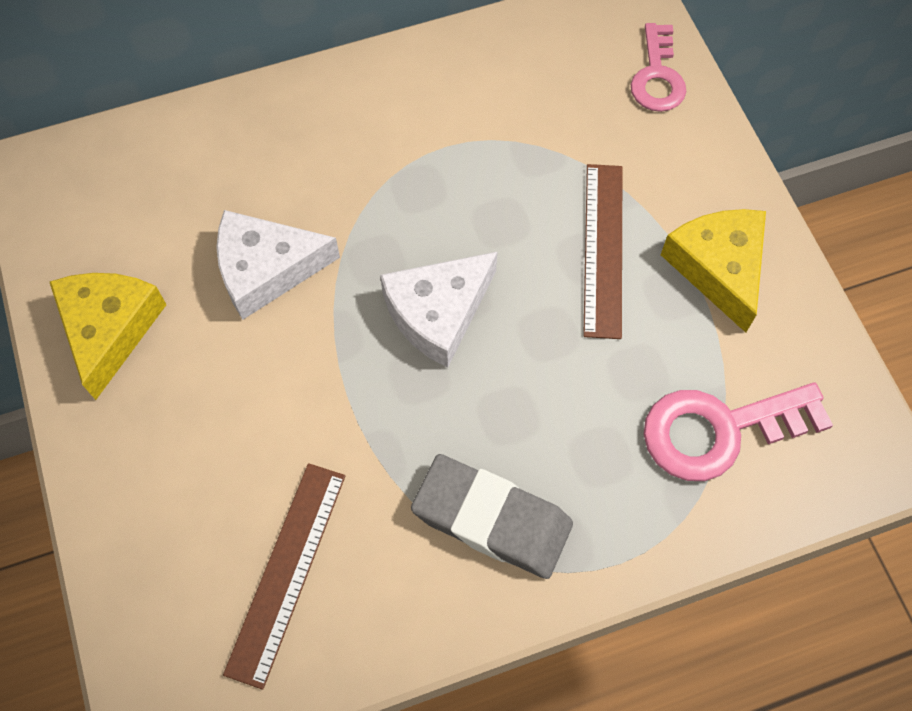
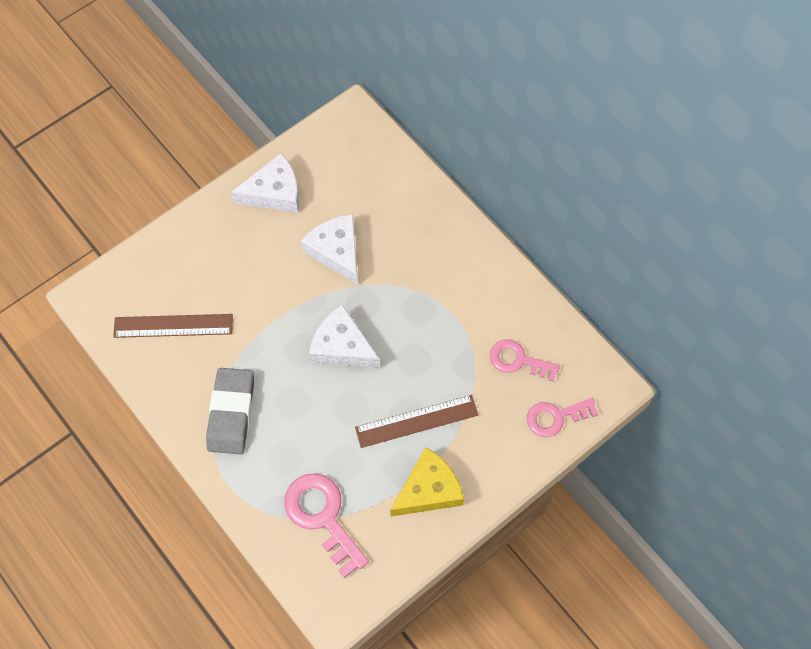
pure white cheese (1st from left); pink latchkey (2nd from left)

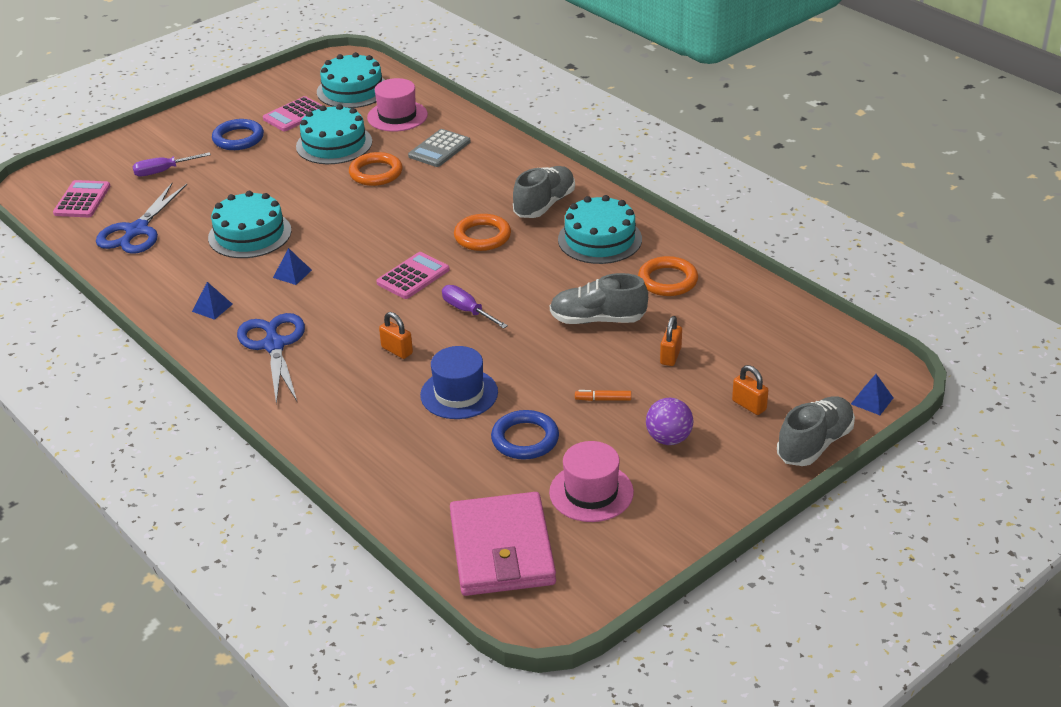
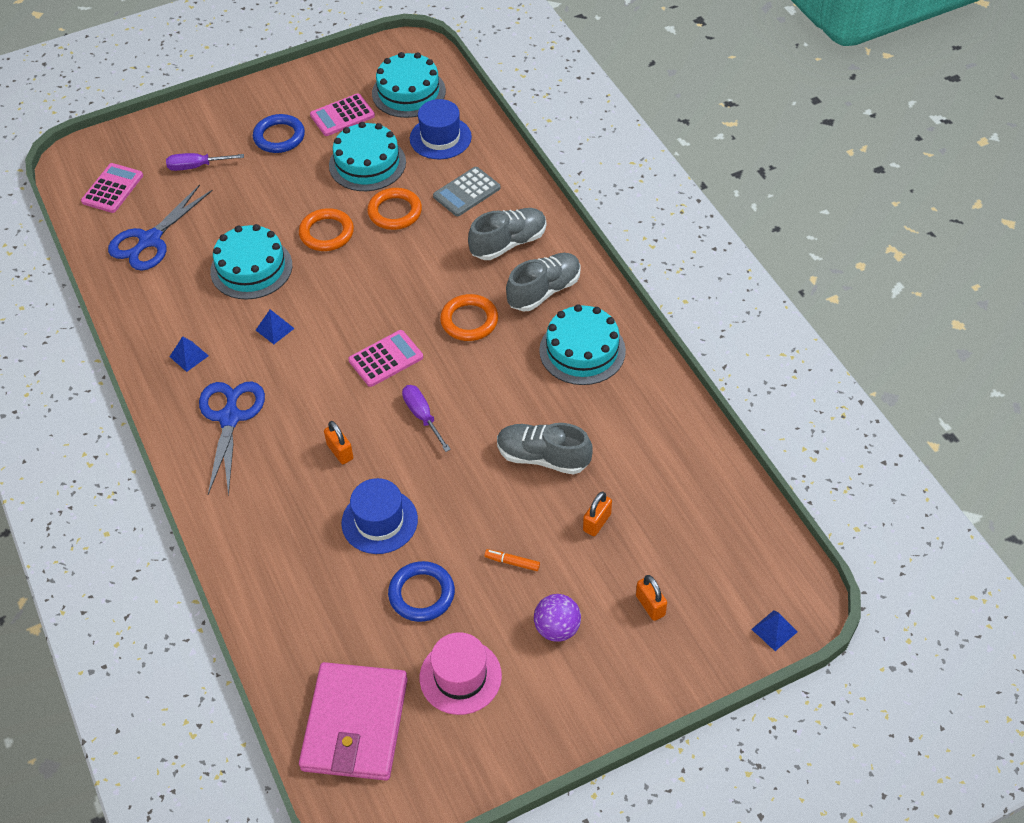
cobalt tall hat (2nd from left); orange torus (1st from left); ash-grey lace-up shoe (1st from left)

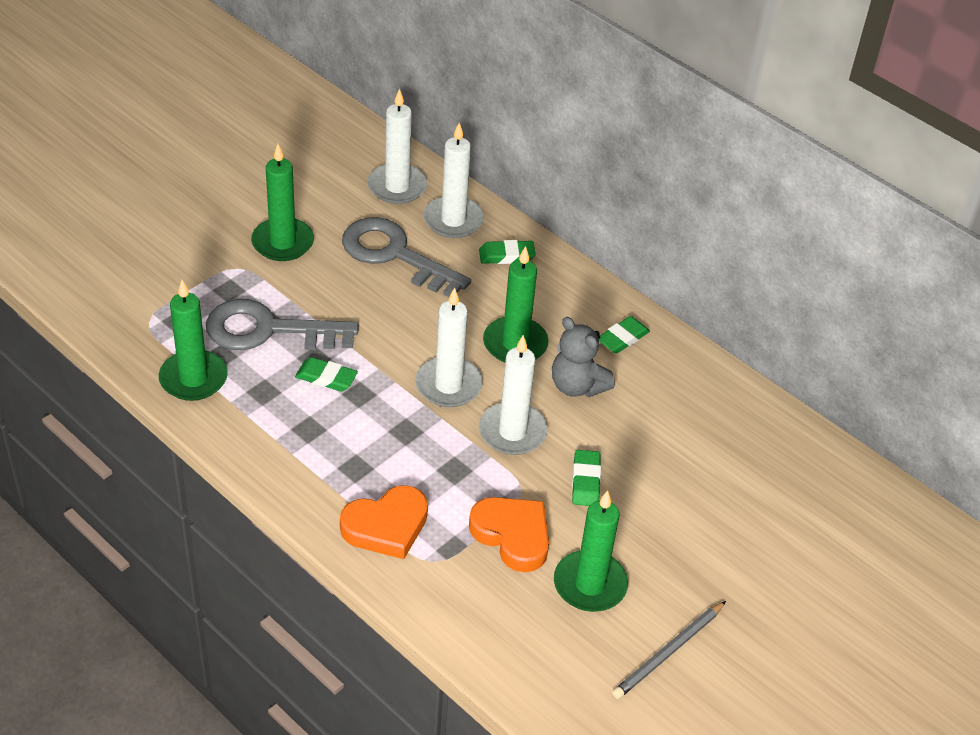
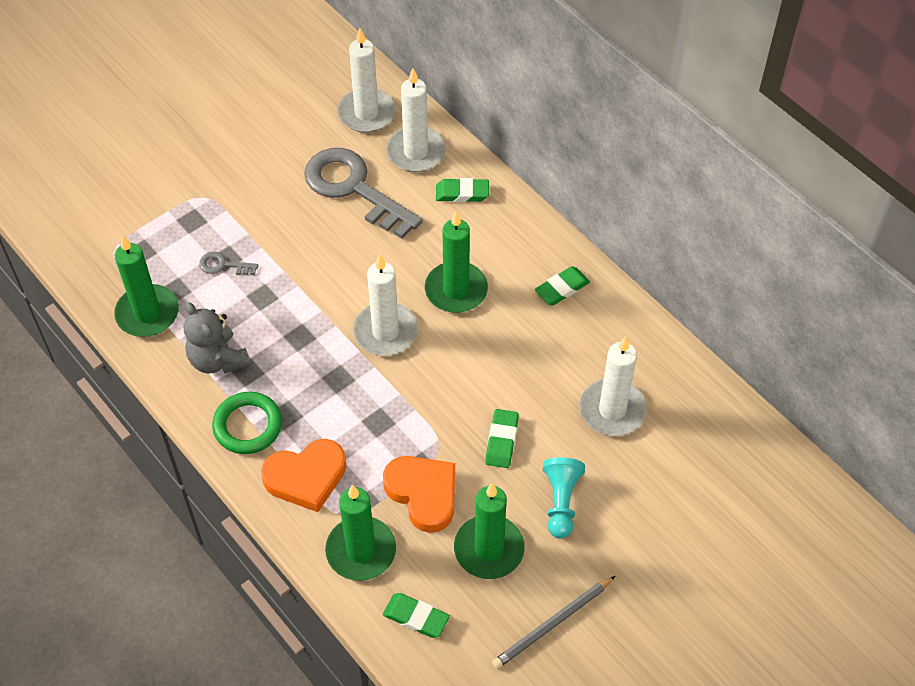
ash-grey latchkey (1st from left); green wax candle (2nd from left); green eraser (1st from left); pure white wax candle (4th from left); ash-grey stuffed bear; green torus; aqua chess pawn

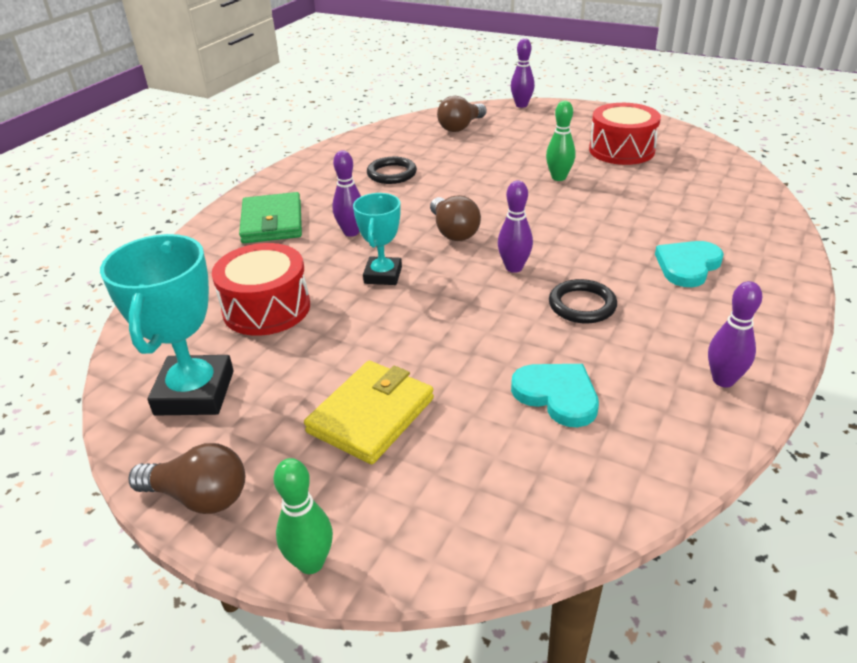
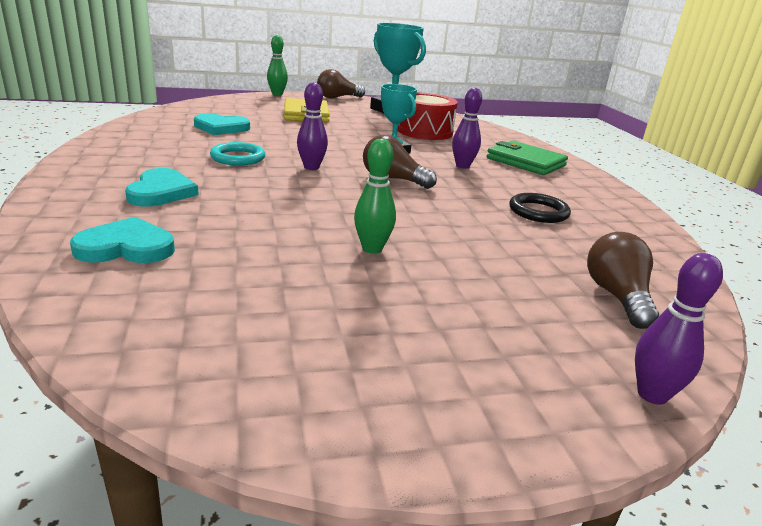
aqua torus; red snare drum (2nd from left in the first image); royal purple skittle (4th from left in the first image); aqua love heart (1st from left)

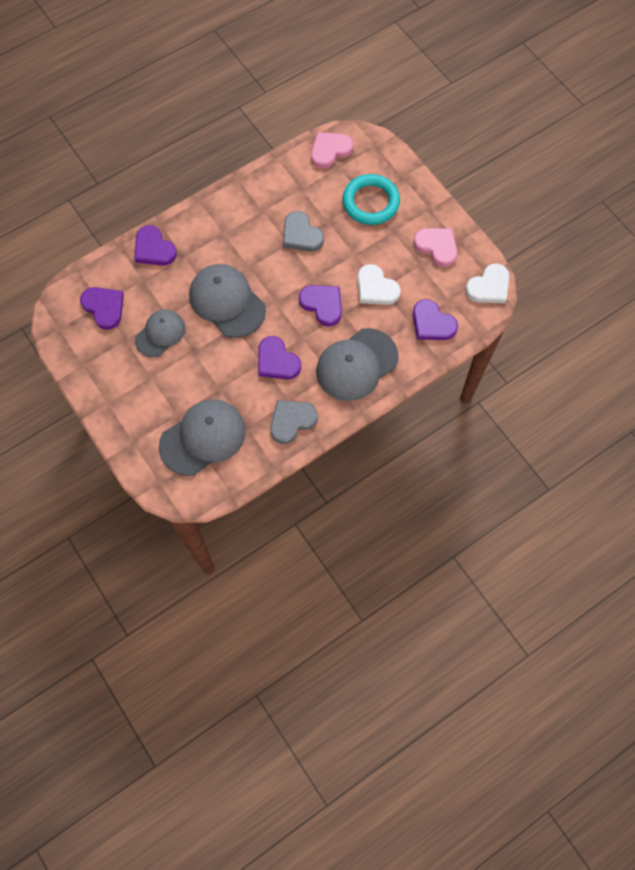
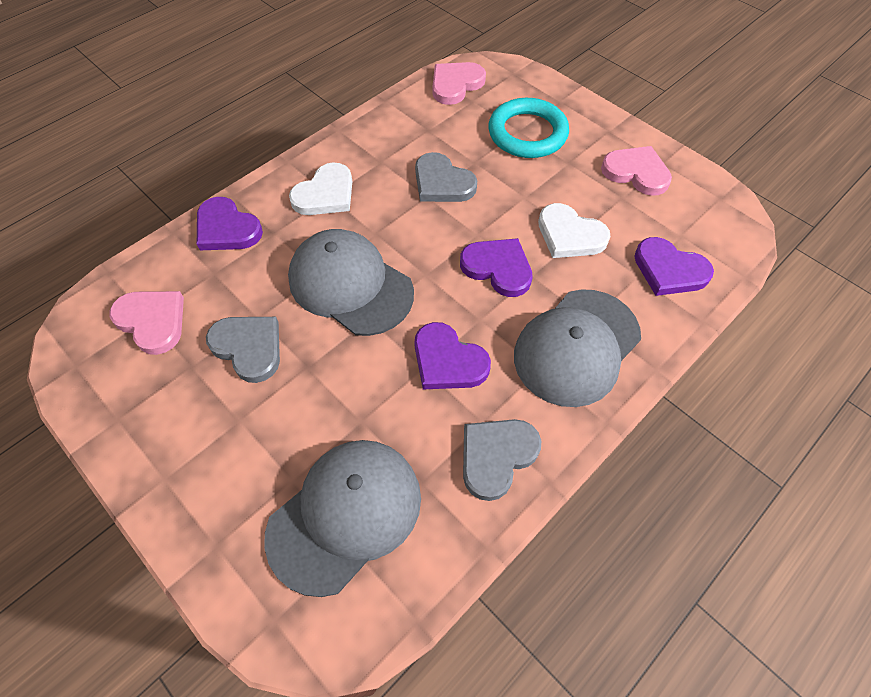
pink love heart (1st from left); ash-grey love heart (1st from left); pure white love heart (1st from left)

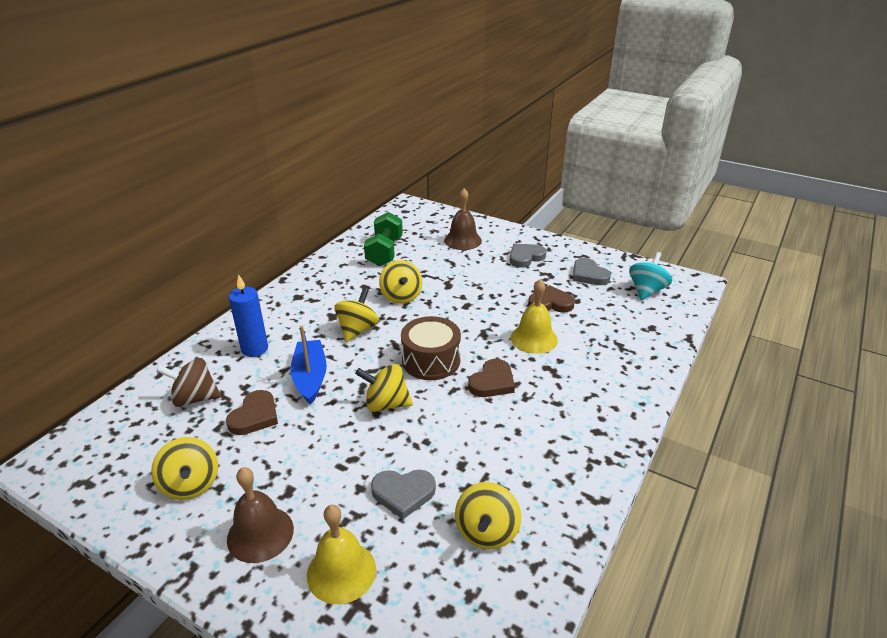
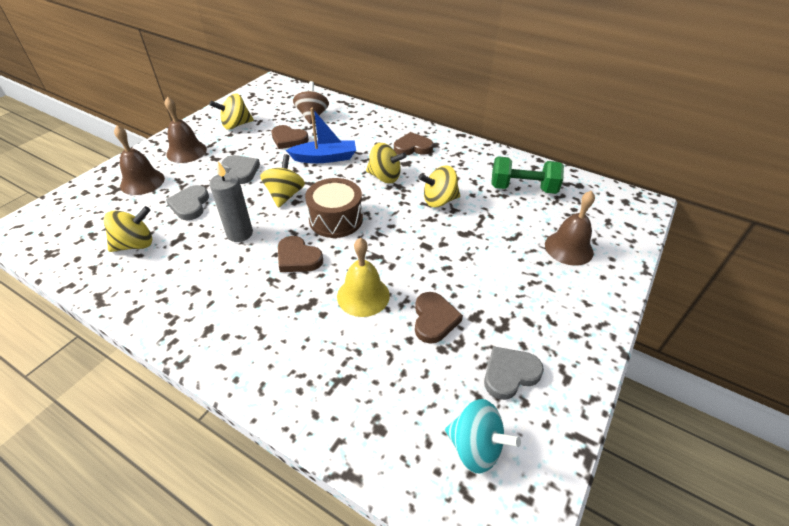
cobalt wax candle; dark brown bell (1st from left); yellow toy top (1st from left); ash-grey love heart (2nd from left); ash-grey wax candle; dark brown love heart (3rd from left)

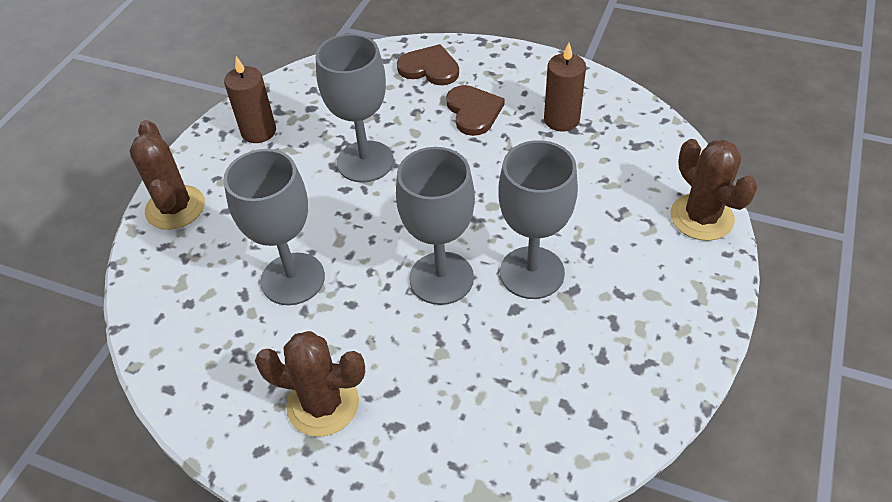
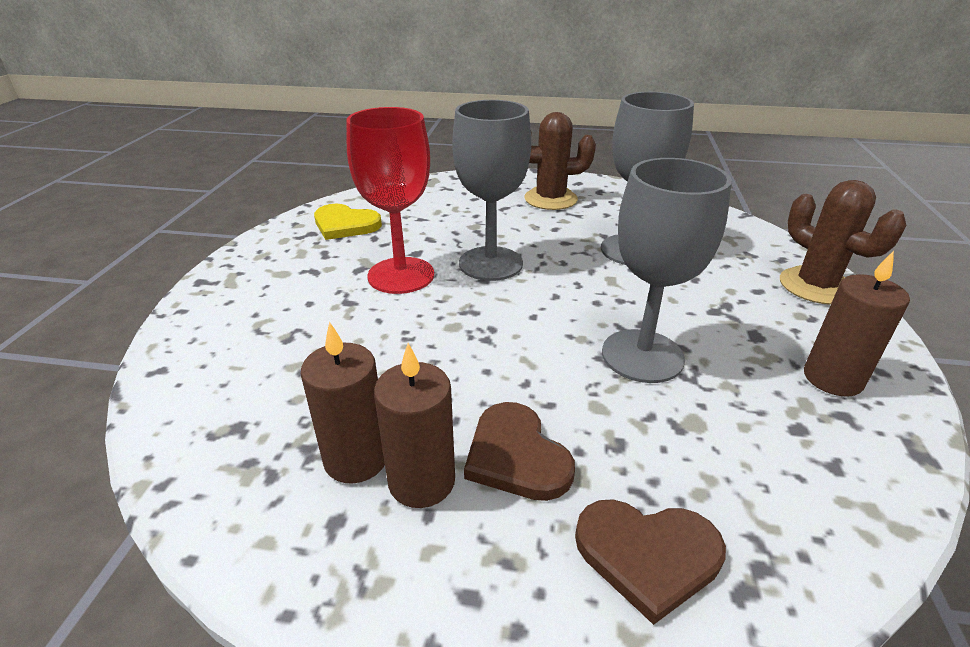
red goblet; dark brown saguaro cactus (3rd from left in the first image); yellow love heart; dark brown wax candle (2nd from left)

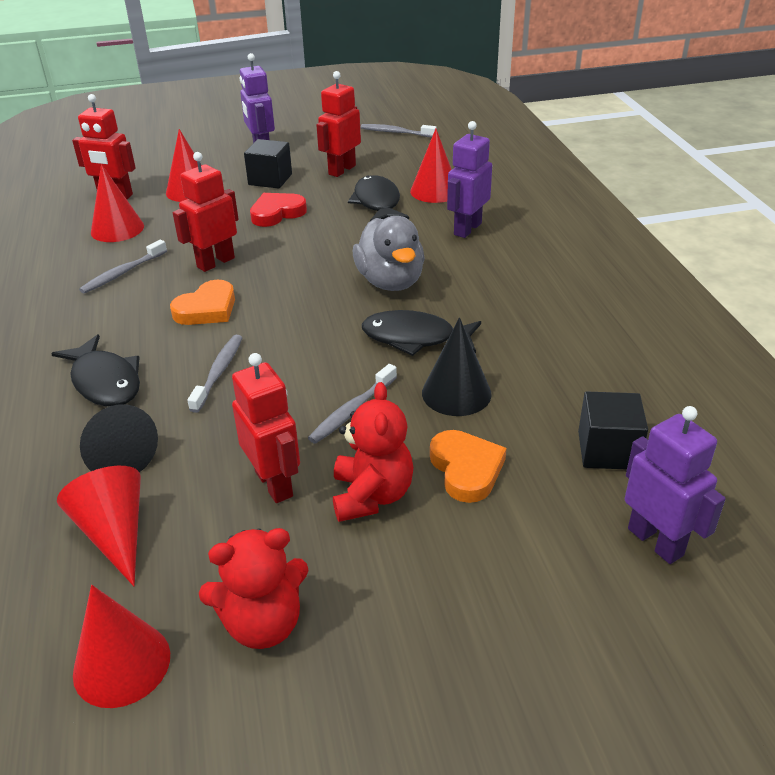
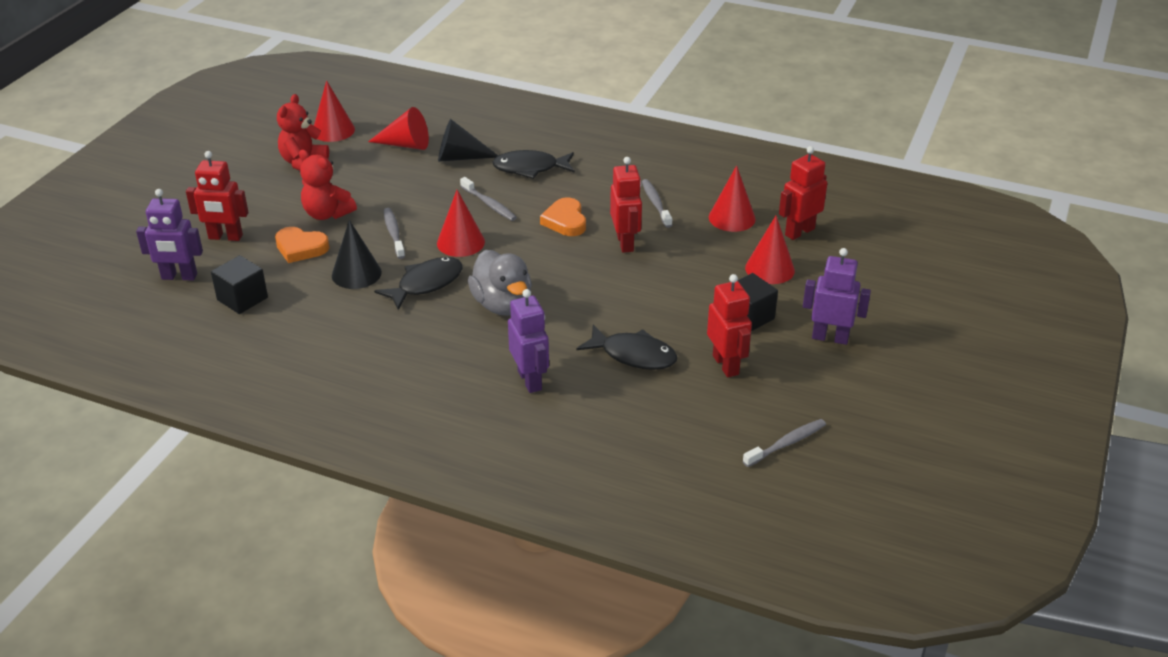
red robot (1st from left); red love heart; ash-grey rubber duck; red cone (3rd from left)

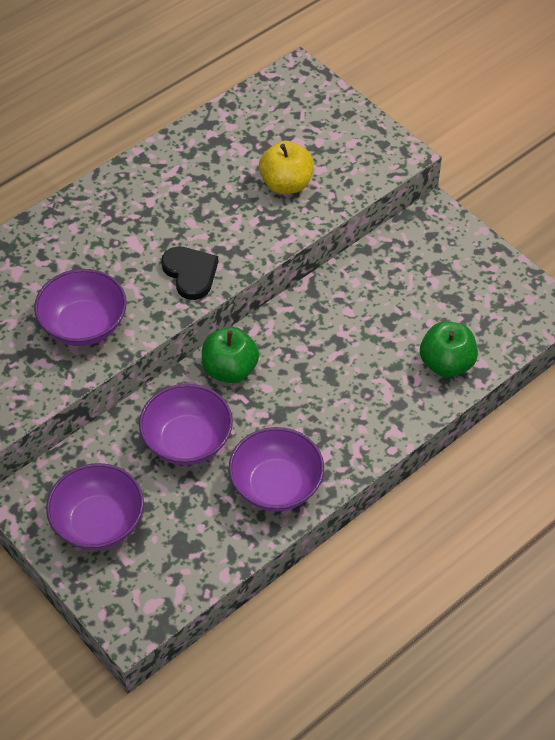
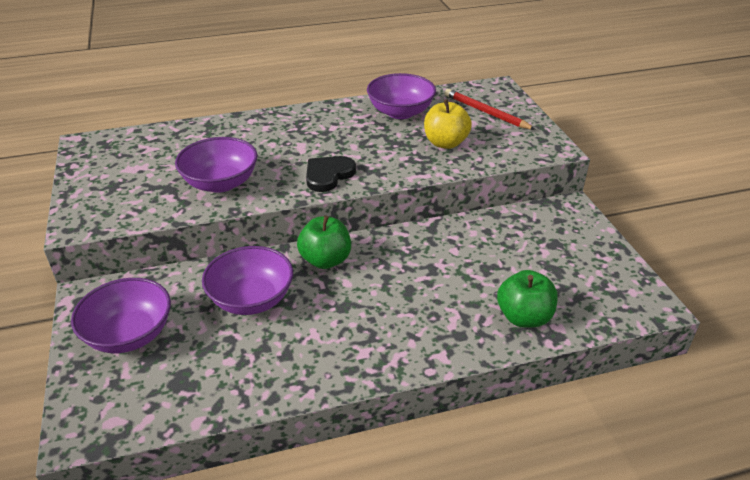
black love heart; royal purple bowl (4th from left); red pencil

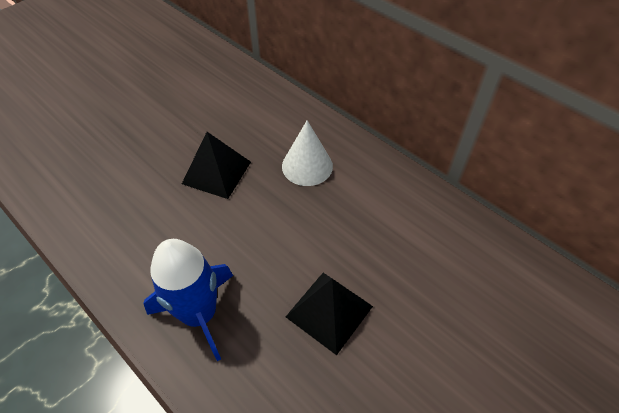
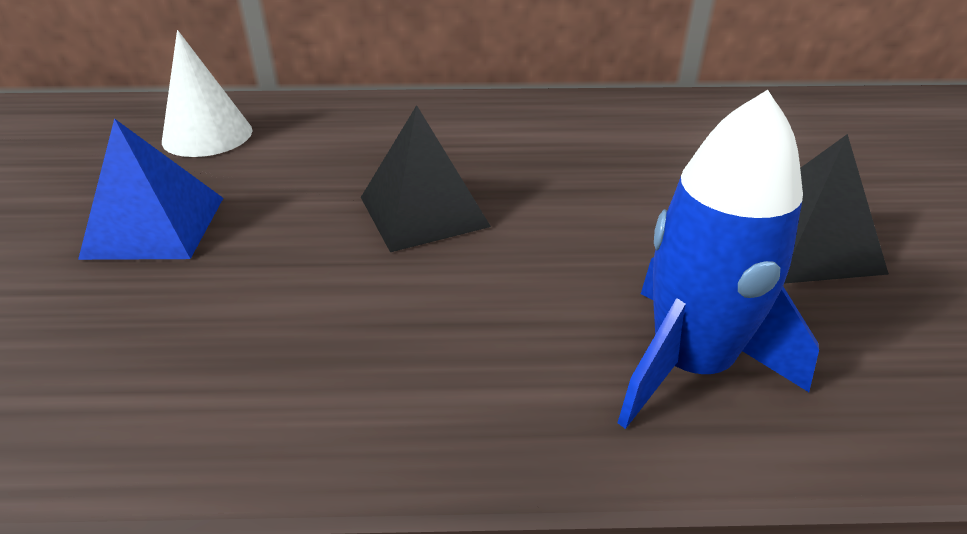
pure white cone; cobalt pyramid shape

